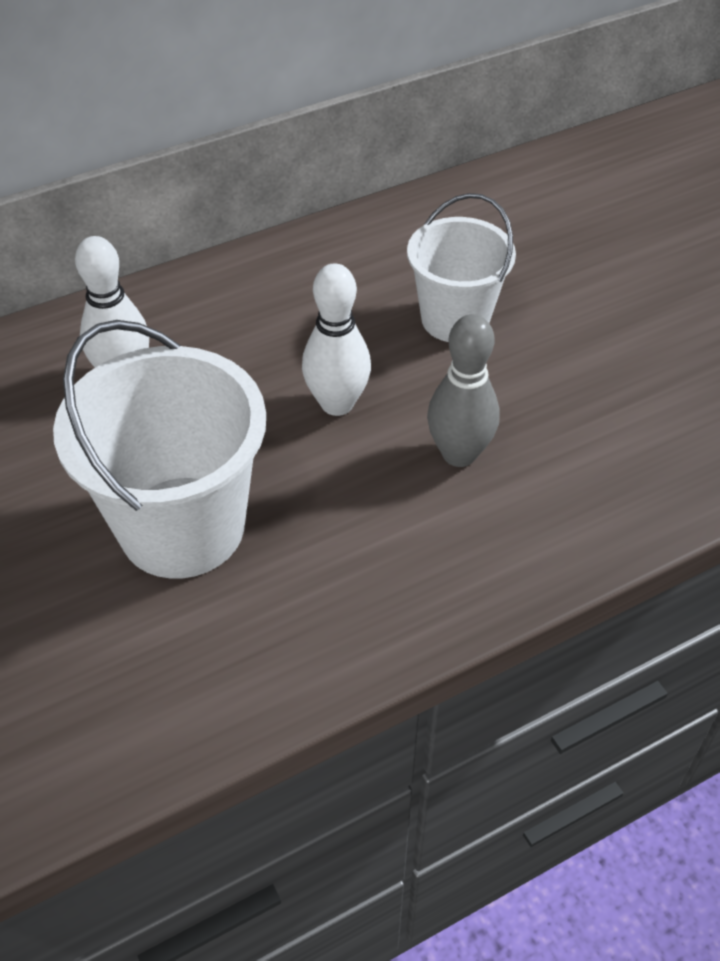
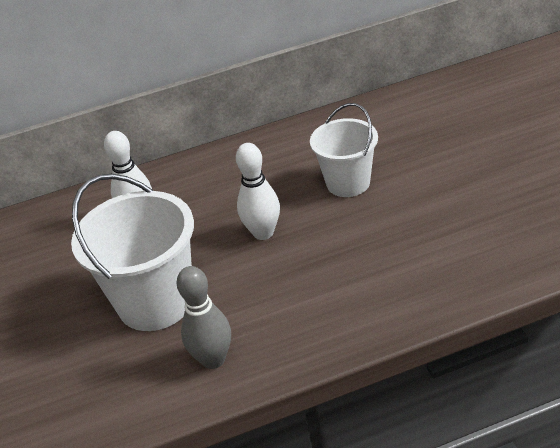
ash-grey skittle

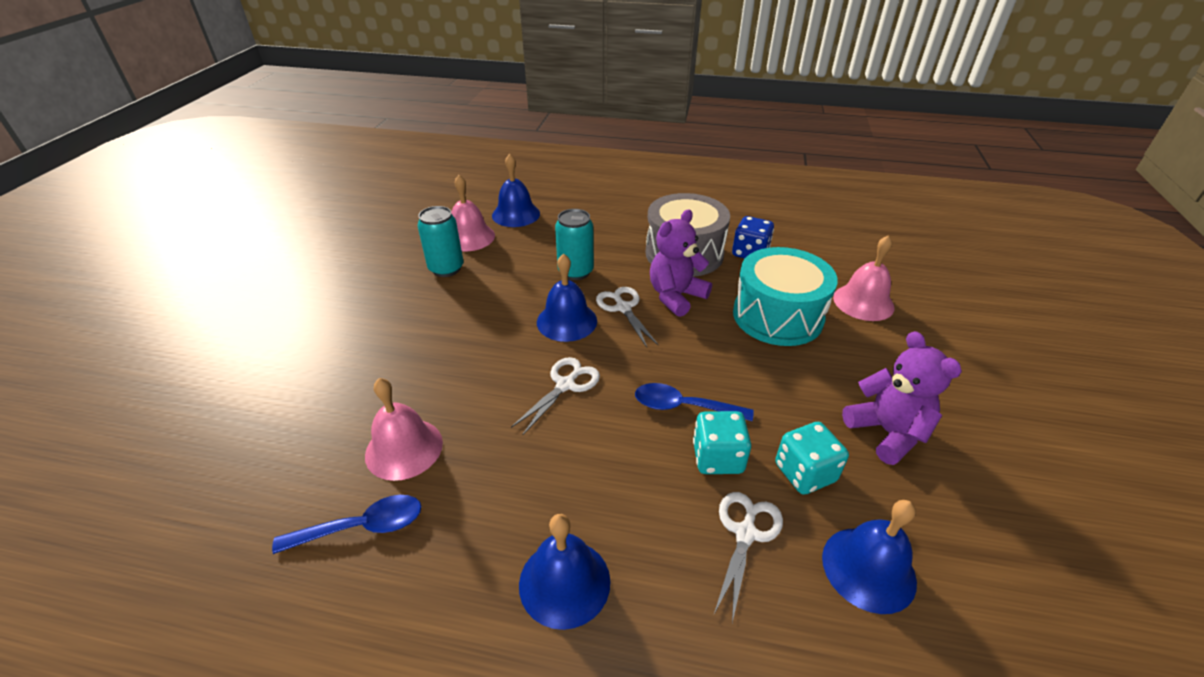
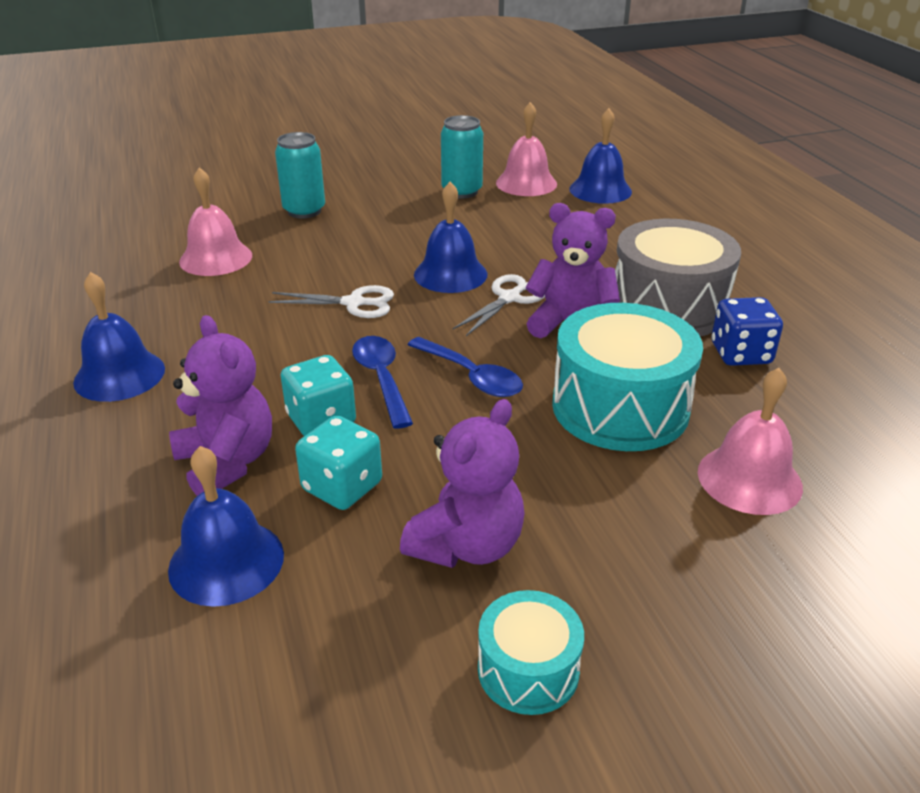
cobalt teaspoon (2nd from left); aqua tin (1st from left); royal purple stuffed bear (1st from left); aqua snare drum (1st from left)

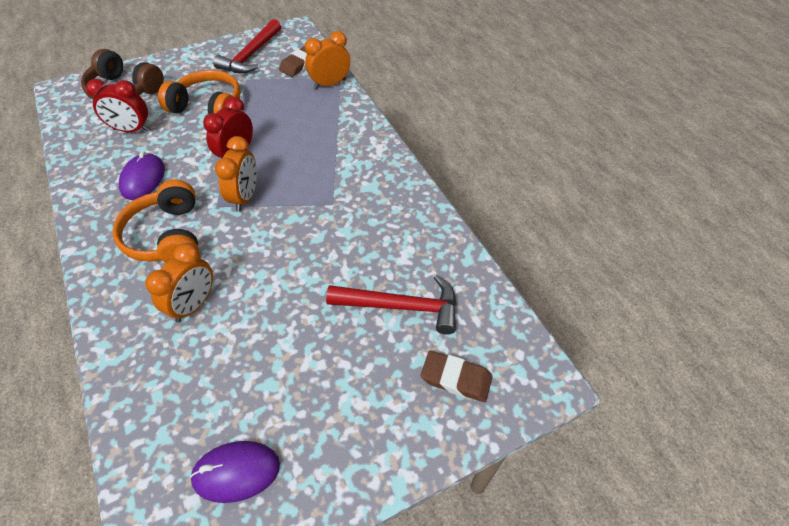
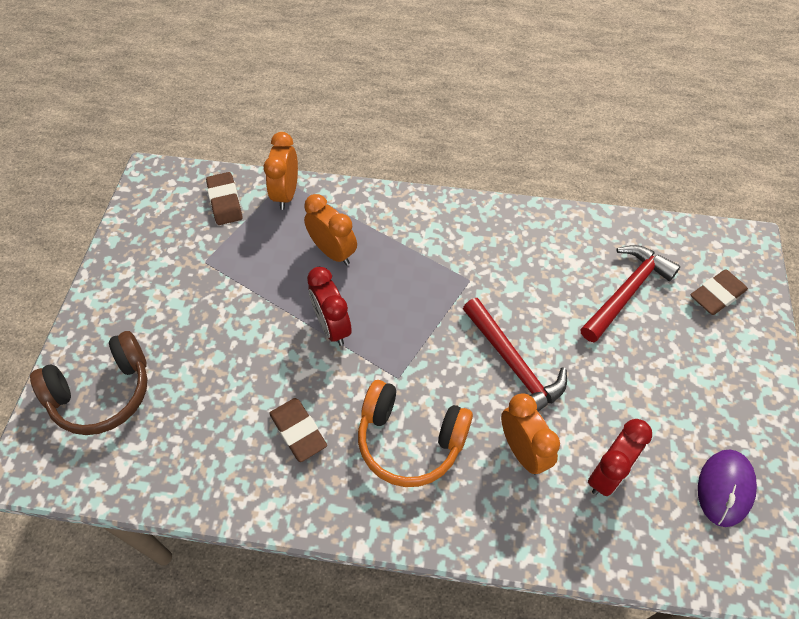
red clock (2nd from left); dark brown eraser (2nd from left); orange over-ear headphones (2nd from left in the first image); red carpenter's hammer (1st from left); orange clock (2nd from left)

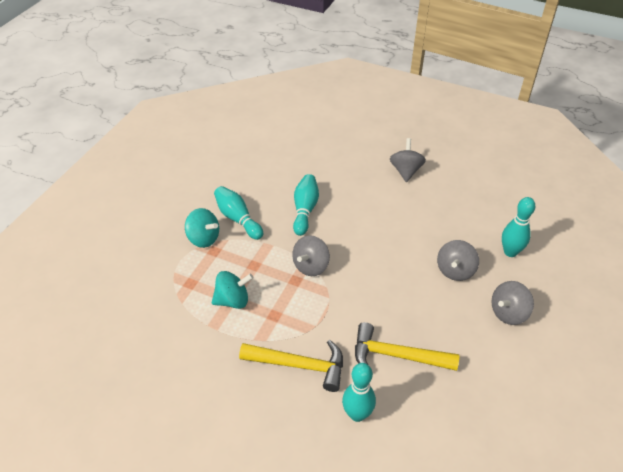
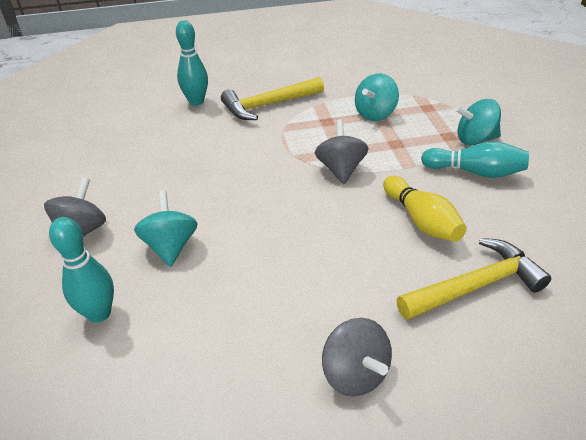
yellow skittle; yellow carpenter's hammer (2nd from left); aqua toy top (1st from left)

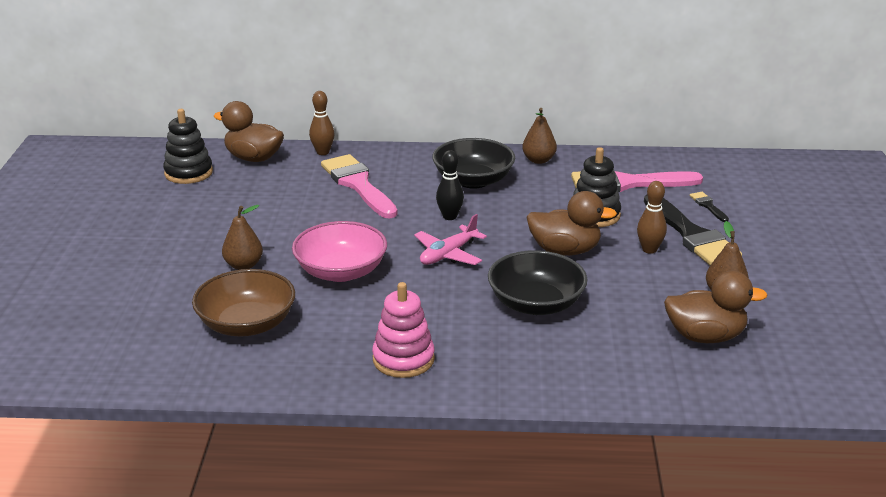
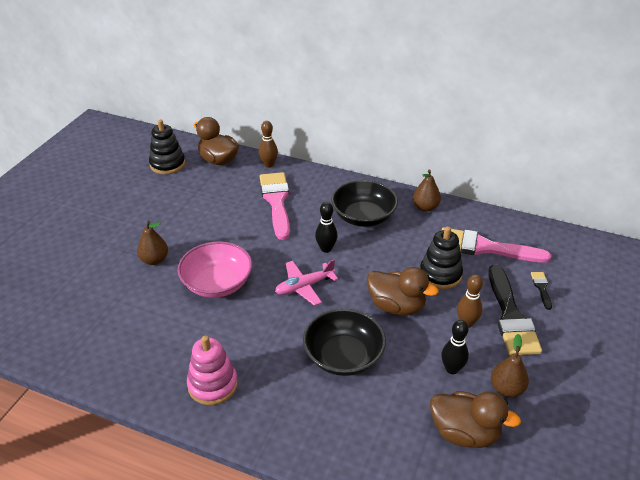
dark brown bowl; black skittle (2nd from left)

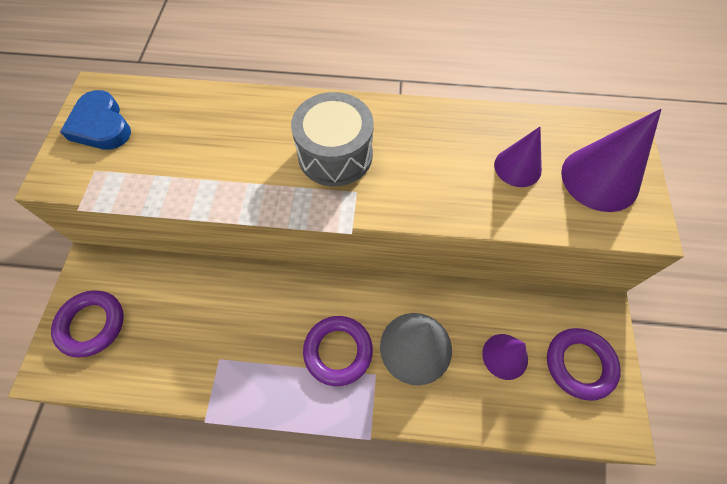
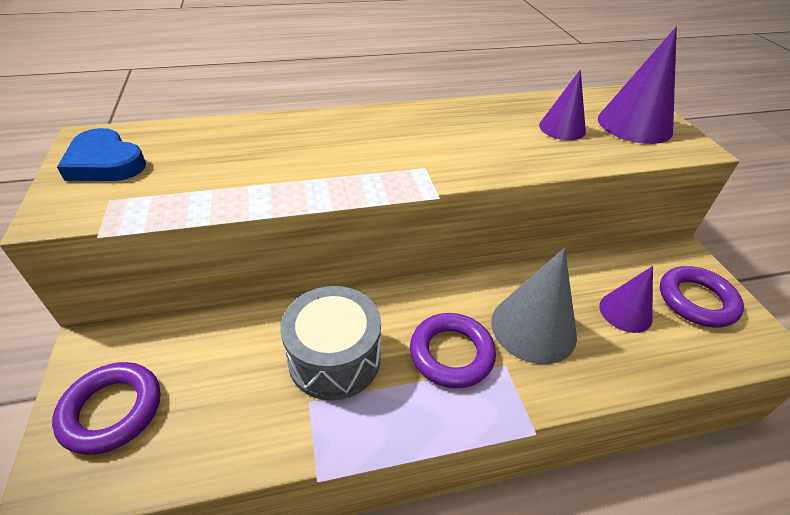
ash-grey snare drum

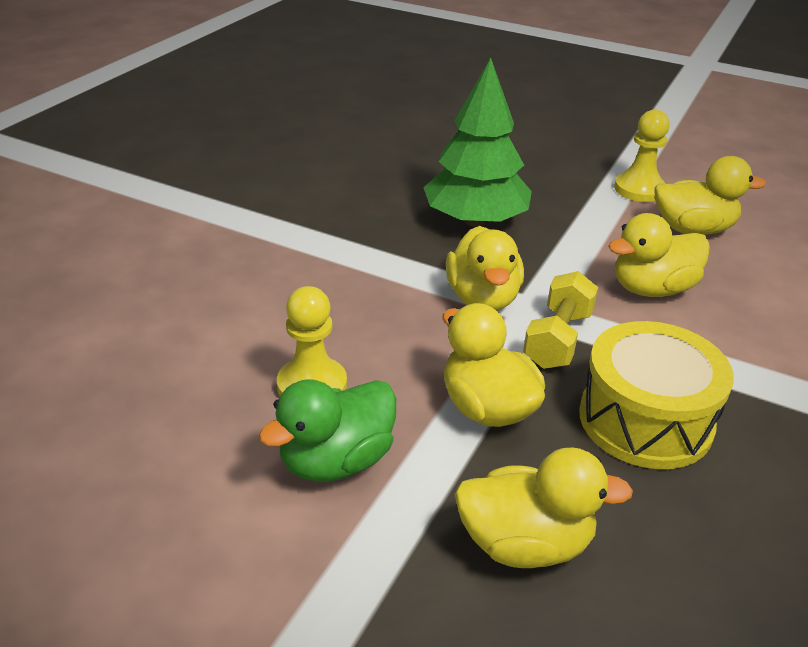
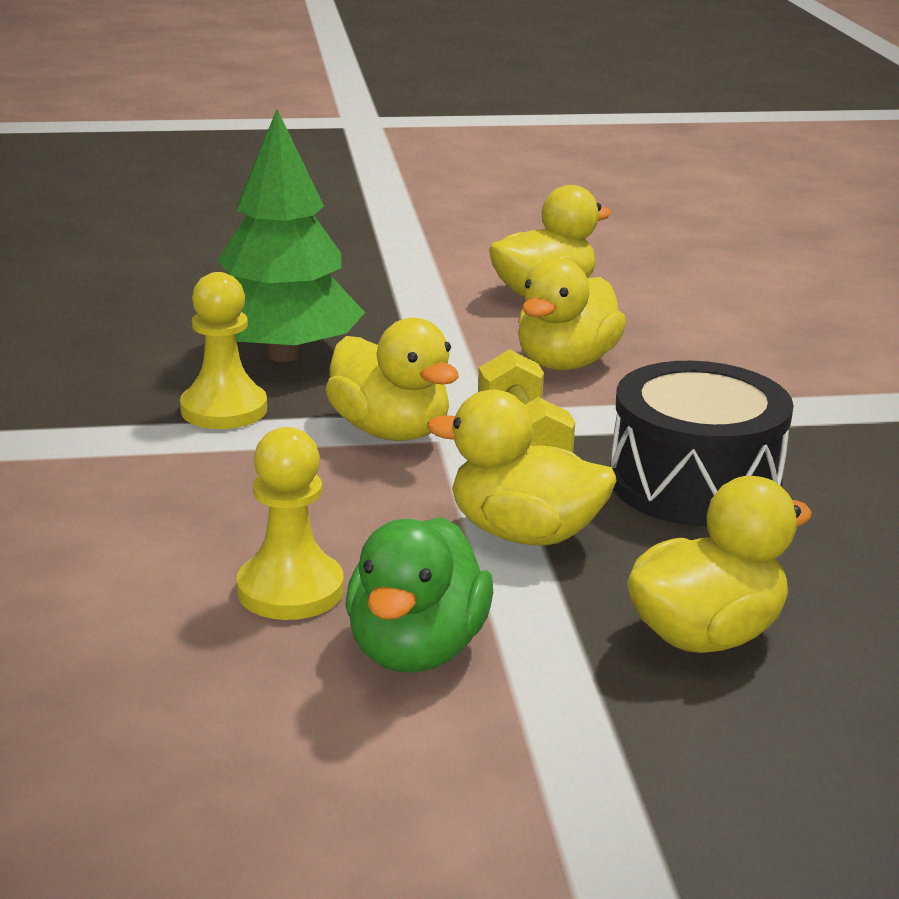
black snare drum; yellow chess pawn (1st from left)

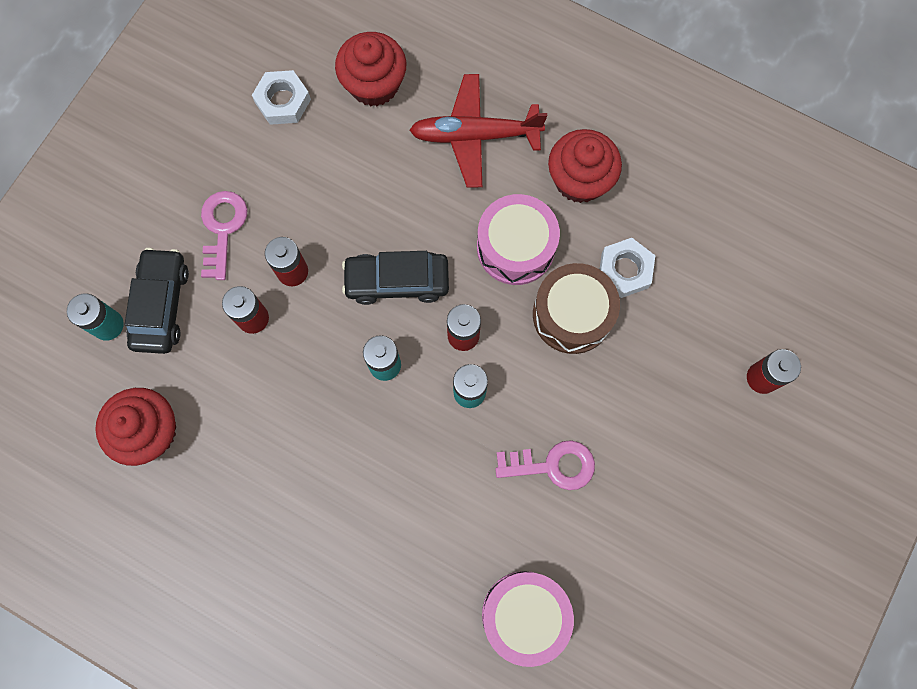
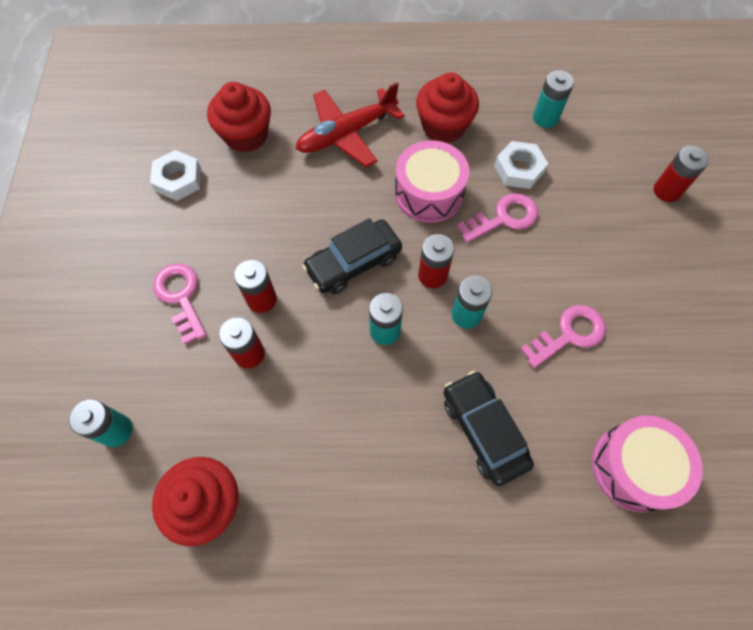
black car (2nd from left); pink latchkey (2nd from left); aqua battery (4th from left)

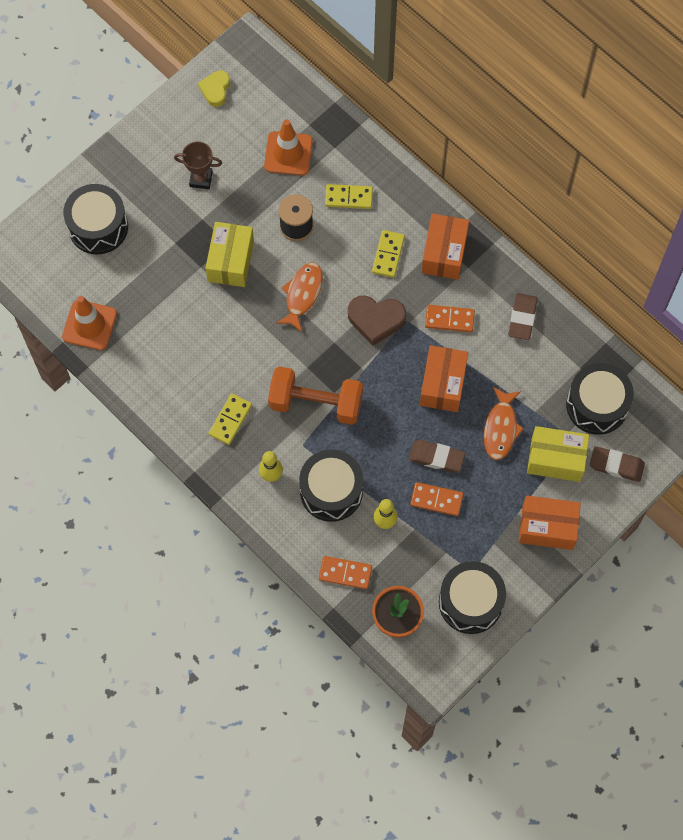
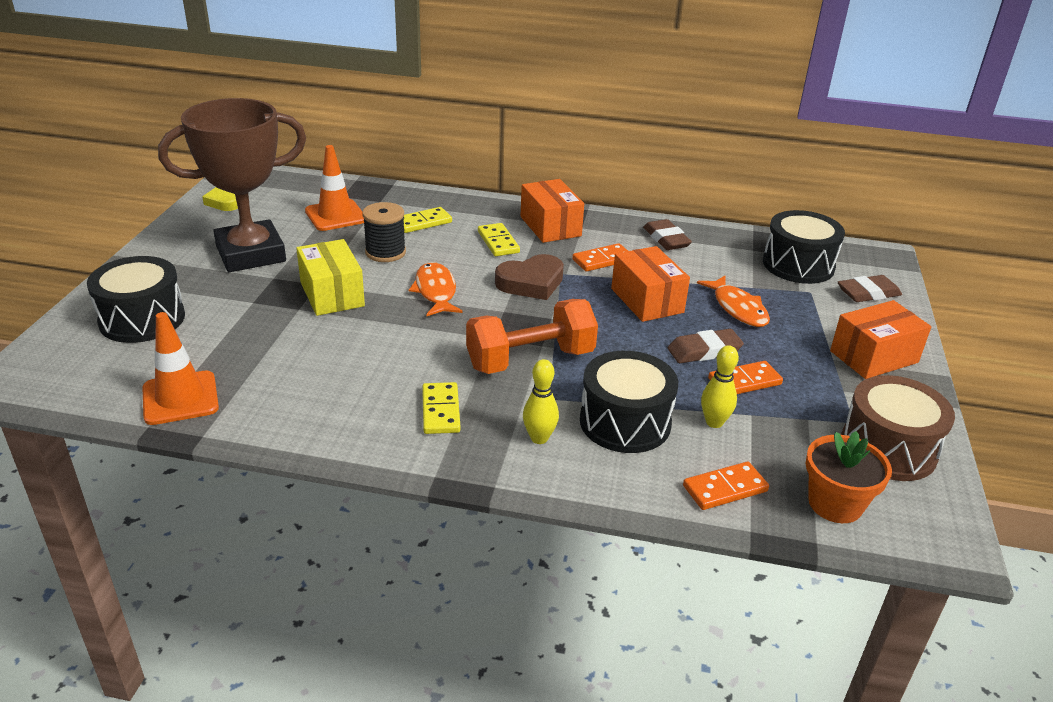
dark brown award cup; dark brown snare drum; yellow package (2nd from left in the first image)

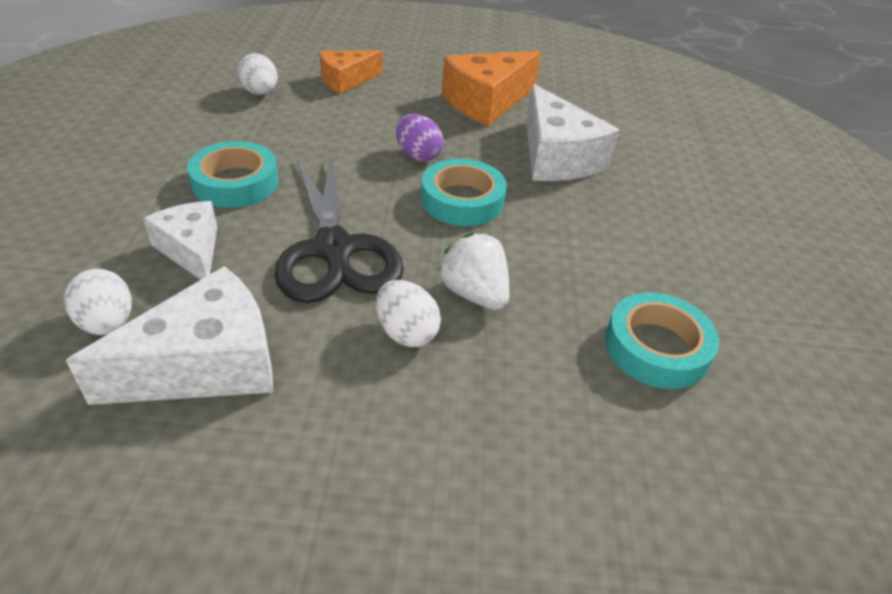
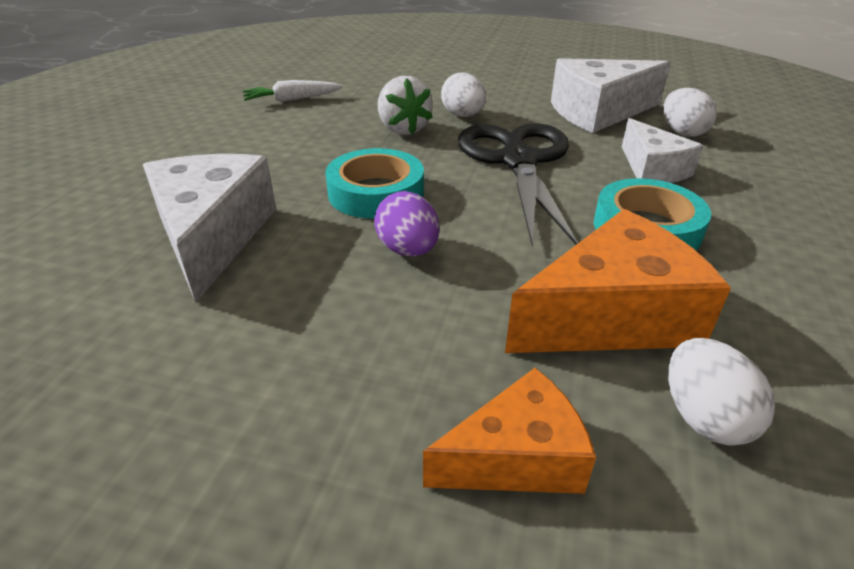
orange cheese (2nd from left); pure white carrot

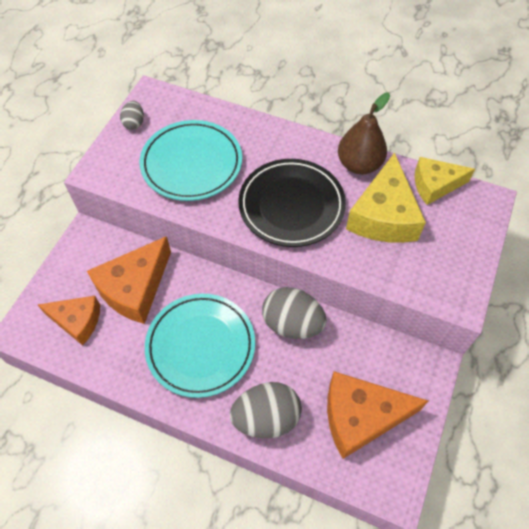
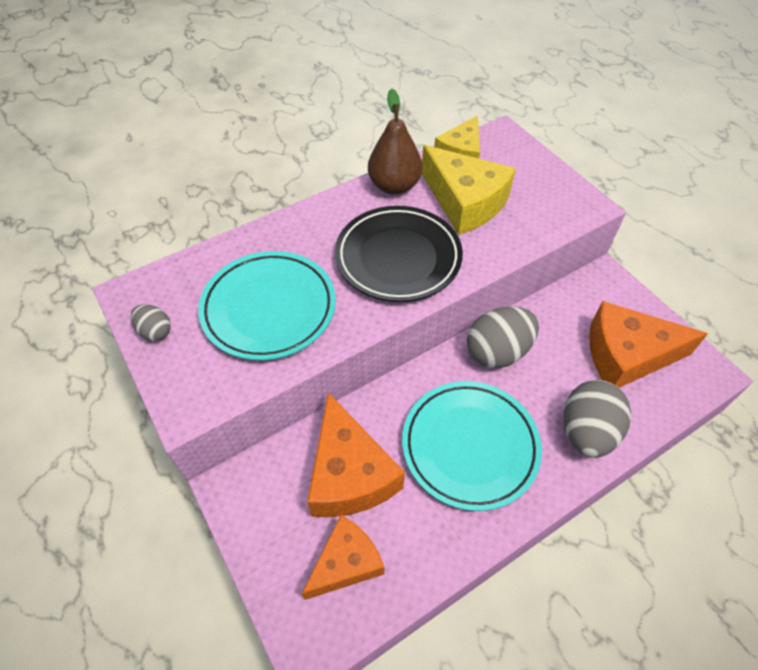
orange cheese (3rd from left)

